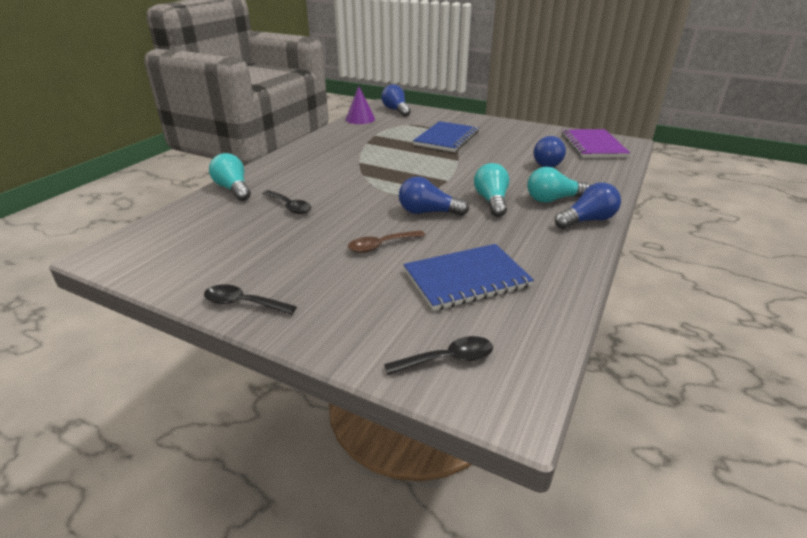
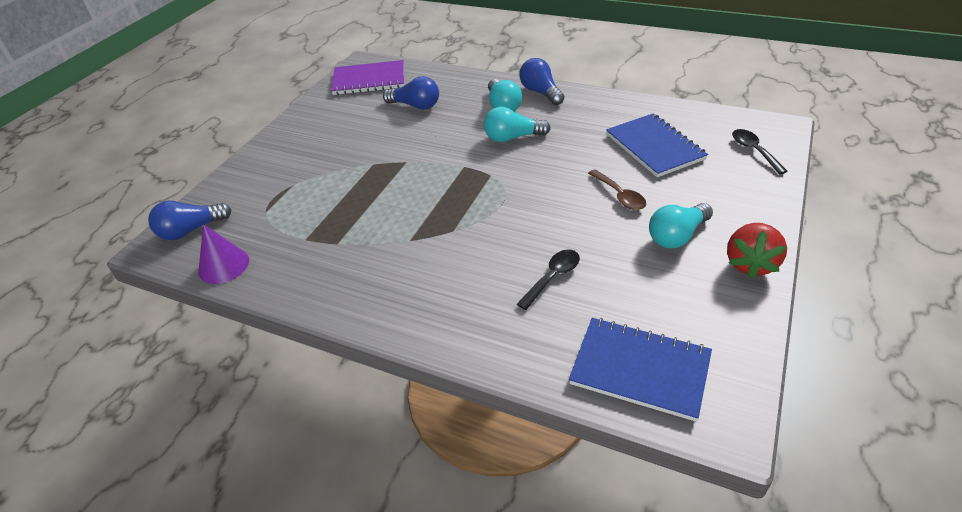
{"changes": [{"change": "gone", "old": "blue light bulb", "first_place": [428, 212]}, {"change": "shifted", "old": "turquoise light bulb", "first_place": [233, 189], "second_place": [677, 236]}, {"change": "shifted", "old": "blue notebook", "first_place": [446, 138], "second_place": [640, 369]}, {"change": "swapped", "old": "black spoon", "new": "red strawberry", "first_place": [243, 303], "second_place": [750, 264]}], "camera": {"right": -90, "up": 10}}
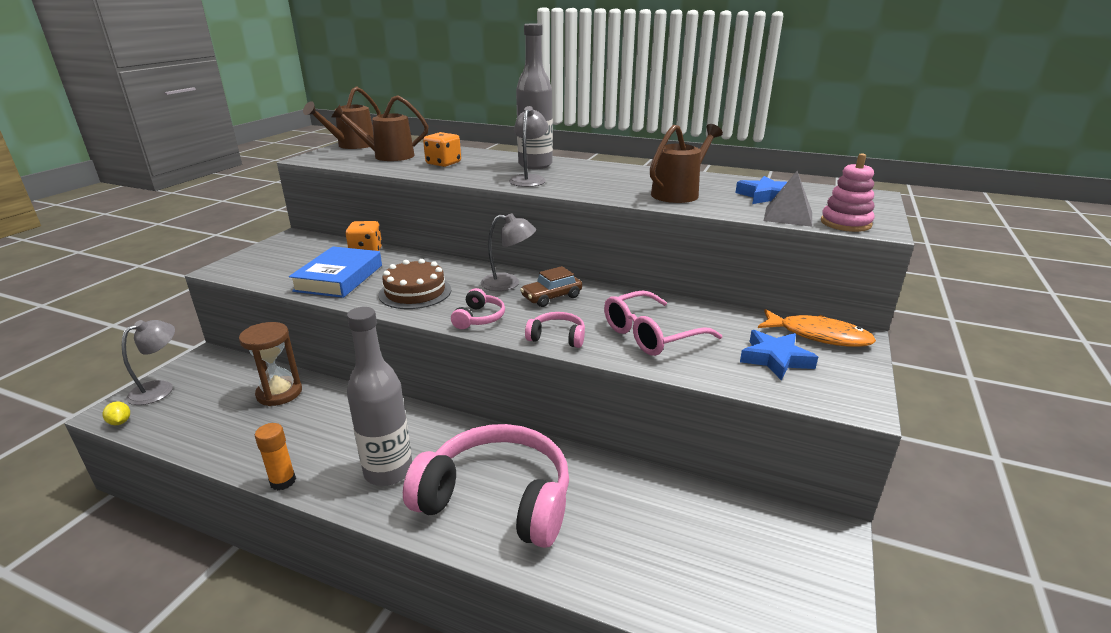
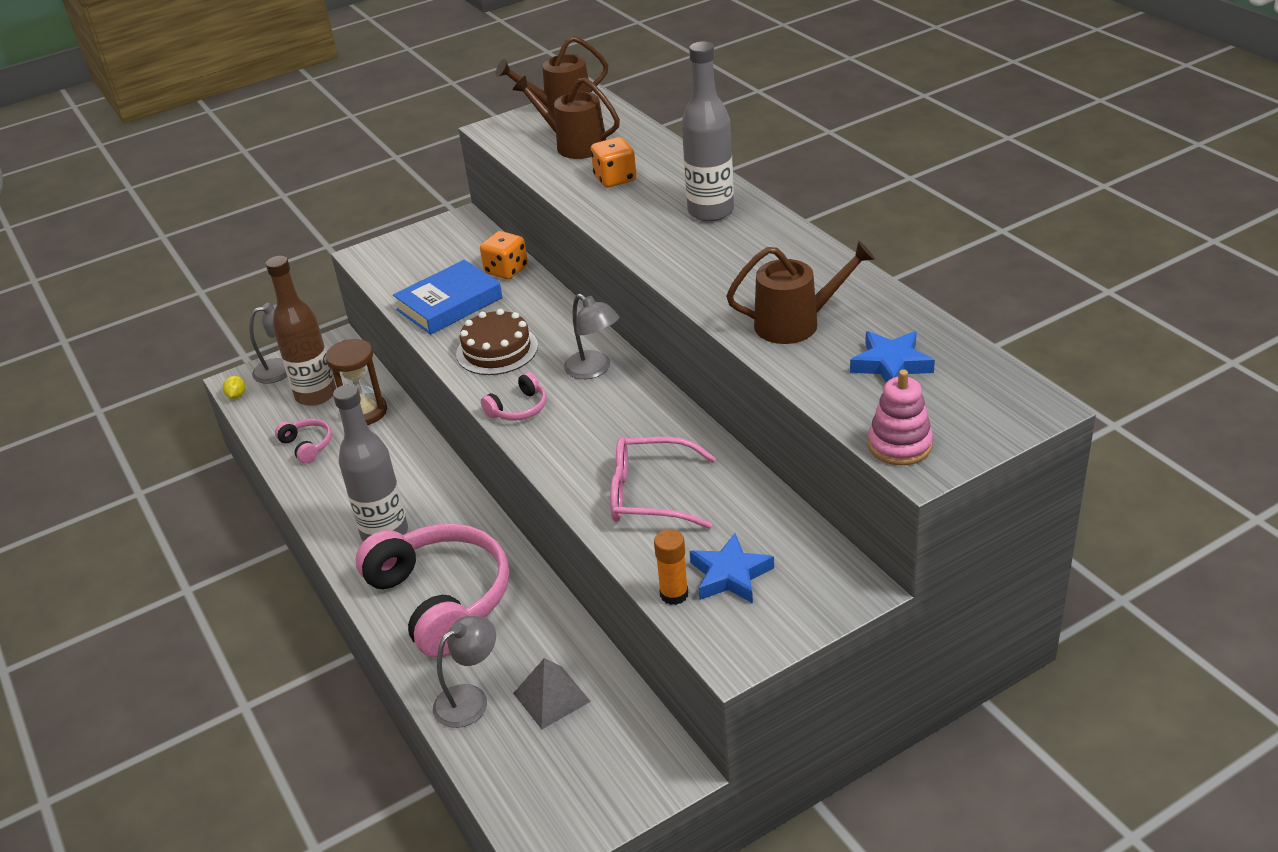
{"changes": [{"change": "gone", "old": "brown car", "first_place": [551, 297]}, {"change": "gone", "old": "orange fish", "first_place": [818, 335]}, {"change": "new", "new": "brown bottle", "second_place": [316, 395]}, {"change": "shifted", "old": "orange glue stick", "first_place": [283, 481], "second_place": [674, 594]}, {"change": "shifted", "old": "grey lamp", "first_place": [529, 179], "second_place": [470, 699]}, {"change": "shifted", "old": "pink headphones", "first_place": [557, 337], "second_place": [307, 445]}, {"change": "shifted", "old": "grey pyramid", "first_place": [788, 216], "second_place": [551, 697]}], "camera": {"right": 40, "up": 10}}
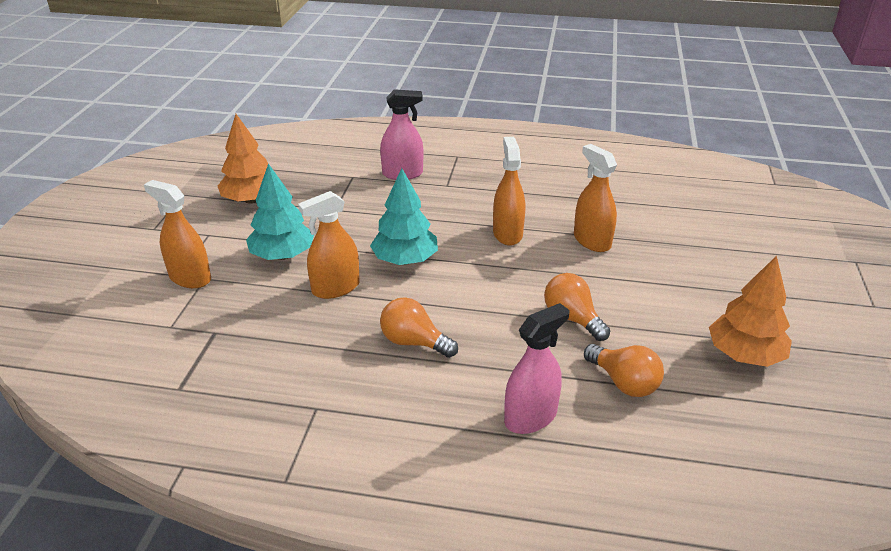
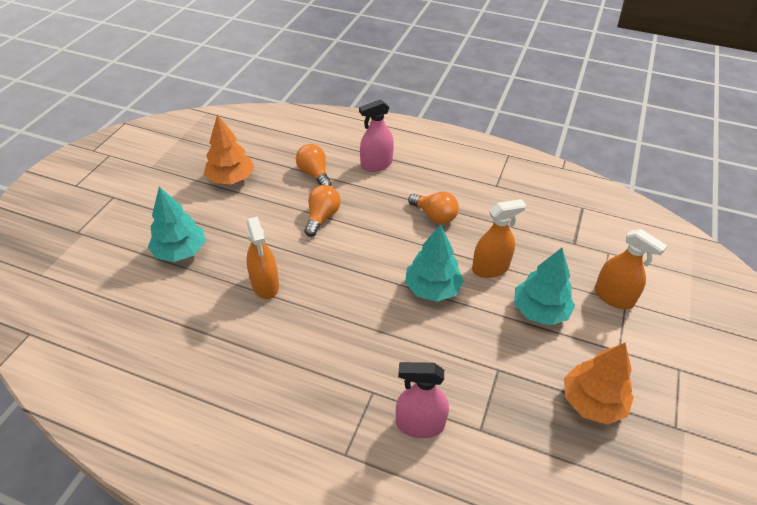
{"changes": [{"change": "gone", "old": "orange spray bottle", "first_place": [507, 234]}, {"change": "new", "new": "turquoise tree", "second_place": [180, 251]}, {"change": "rotated", "old": "orange light bulb", "first_place": [572, 318], "second_place": [322, 217], "degrees": -135}], "camera": {"right": -170, "up": 10}}
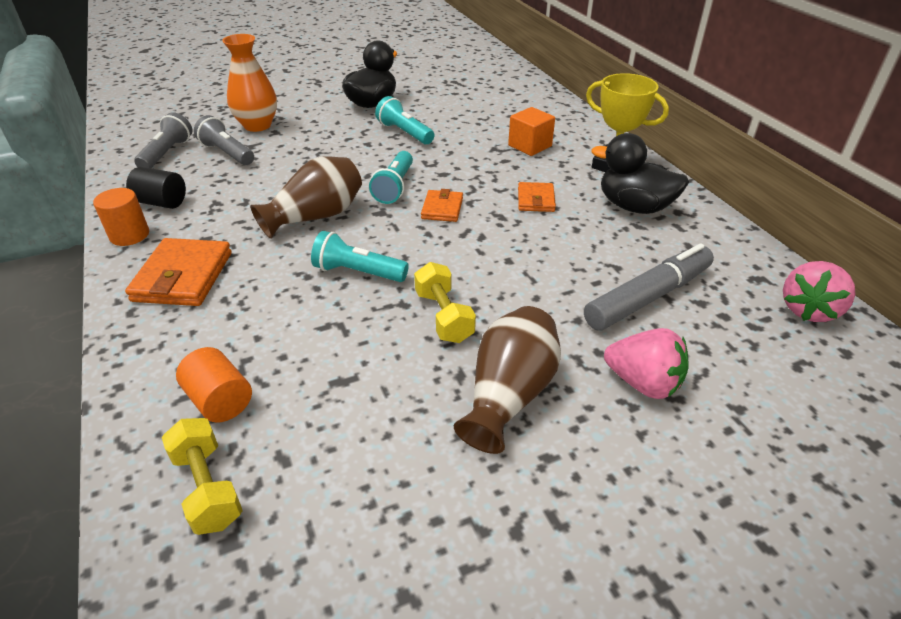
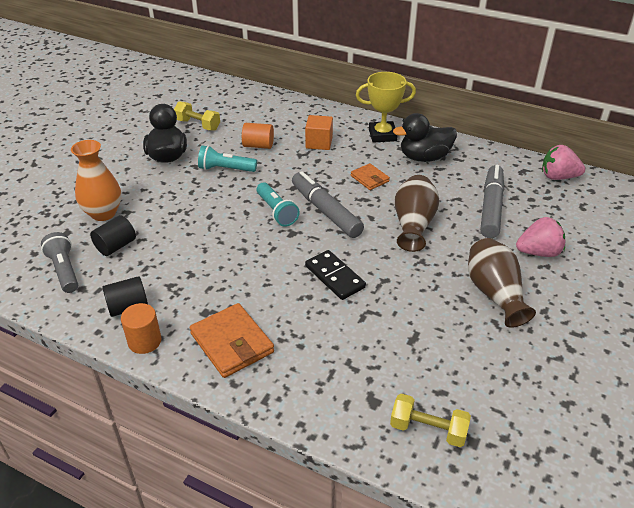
{"changes": [{"change": "shifted", "old": "orange cylinder", "first_place": [220, 400], "second_place": [258, 145]}, {"change": "shifted", "old": "brown vase", "first_place": [316, 216], "second_place": [413, 224]}, {"change": "shifted", "old": "yellow dumbbell", "first_place": [443, 316], "second_place": [198, 125]}, {"change": "swapped", "old": "grey flashlight", "new": "black cylinder", "first_place": [227, 153], "second_place": [116, 246]}, {"change": "swapped", "old": "turquoise flashlight", "new": "black domino", "first_place": [358, 272], "second_place": [334, 277]}, {"change": "swapped", "old": "orange wallet", "new": "grey marker", "first_place": [442, 208], "second_place": [325, 211]}, {"change": "rotated", "old": "pink strawberry", "first_place": [808, 310], "second_place": [558, 177], "degrees": 105}], "camera": {"right": -40, "up": 0}}
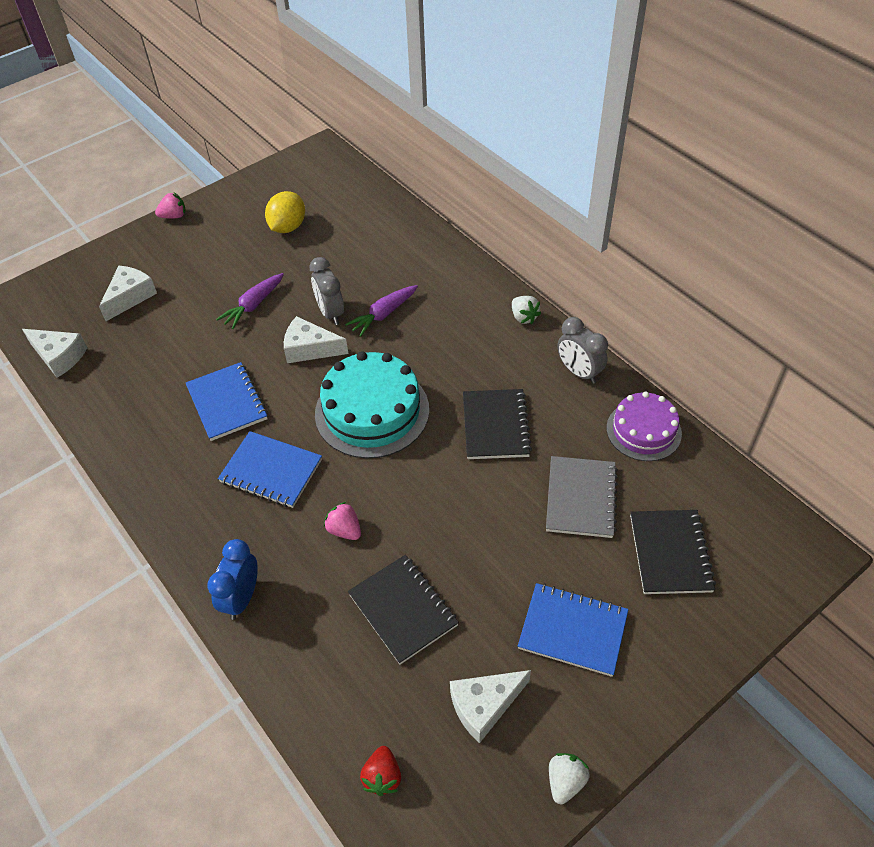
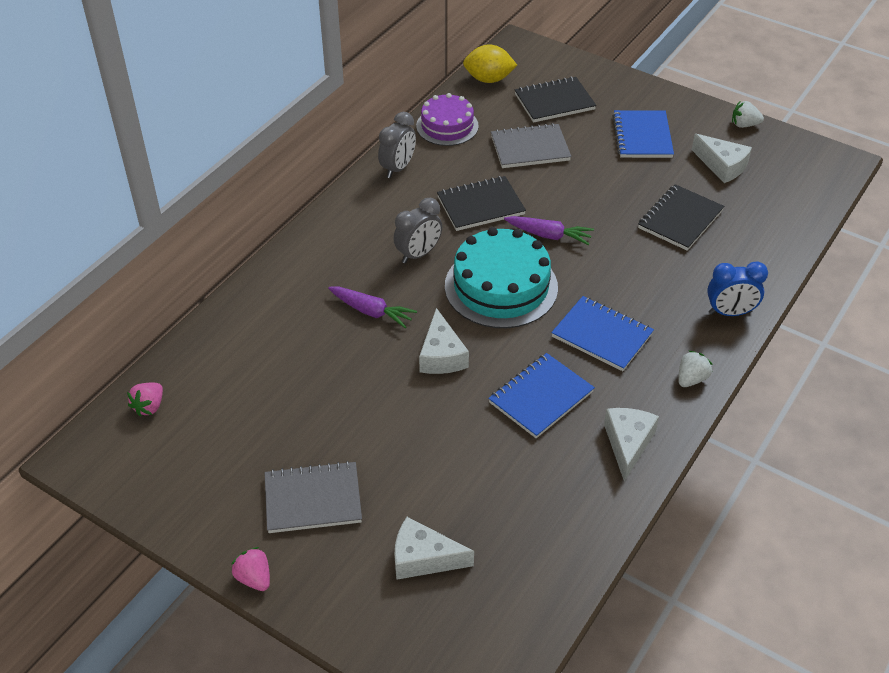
{"changes": [{"change": "gone", "old": "red strawberry", "first_place": [382, 777]}, {"change": "new", "new": "grey notebook", "second_place": [313, 499]}, {"change": "shifted", "old": "white cheese", "first_place": [59, 357], "second_place": [628, 444]}, {"change": "shifted", "old": "purple carrot", "first_place": [253, 305], "second_place": [548, 235]}, {"change": "shifted", "old": "yellow lemon", "first_place": [288, 227], "second_place": [488, 79]}, {"change": "shifted", "old": "grey clock", "first_place": [330, 313], "second_place": [418, 254]}, {"change": "shifted", "old": "pink strawberry", "first_place": [344, 530], "second_place": [149, 407]}, {"change": "shifted", "old": "white strawberry", "first_place": [524, 317], "second_place": [691, 379]}, {"change": "rotated", "old": "blue notebook", "first_place": [271, 471], "second_place": [602, 335], "degrees": -60}], "camera": {"right": -110, "up": -5}}
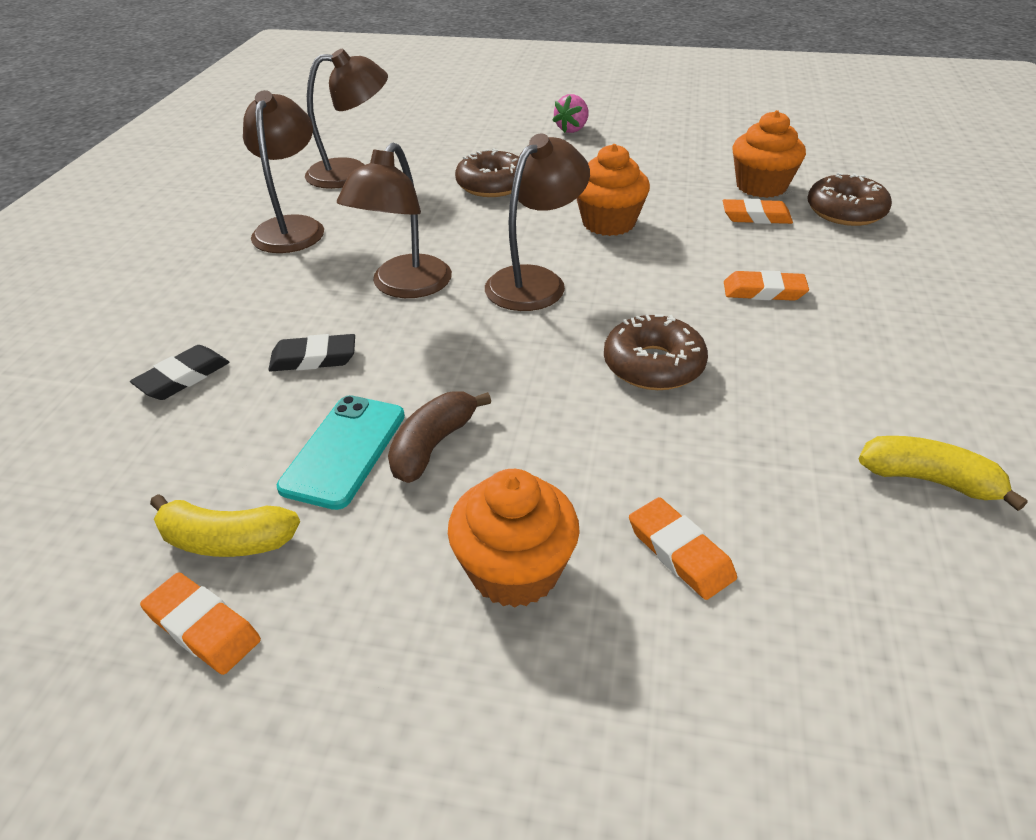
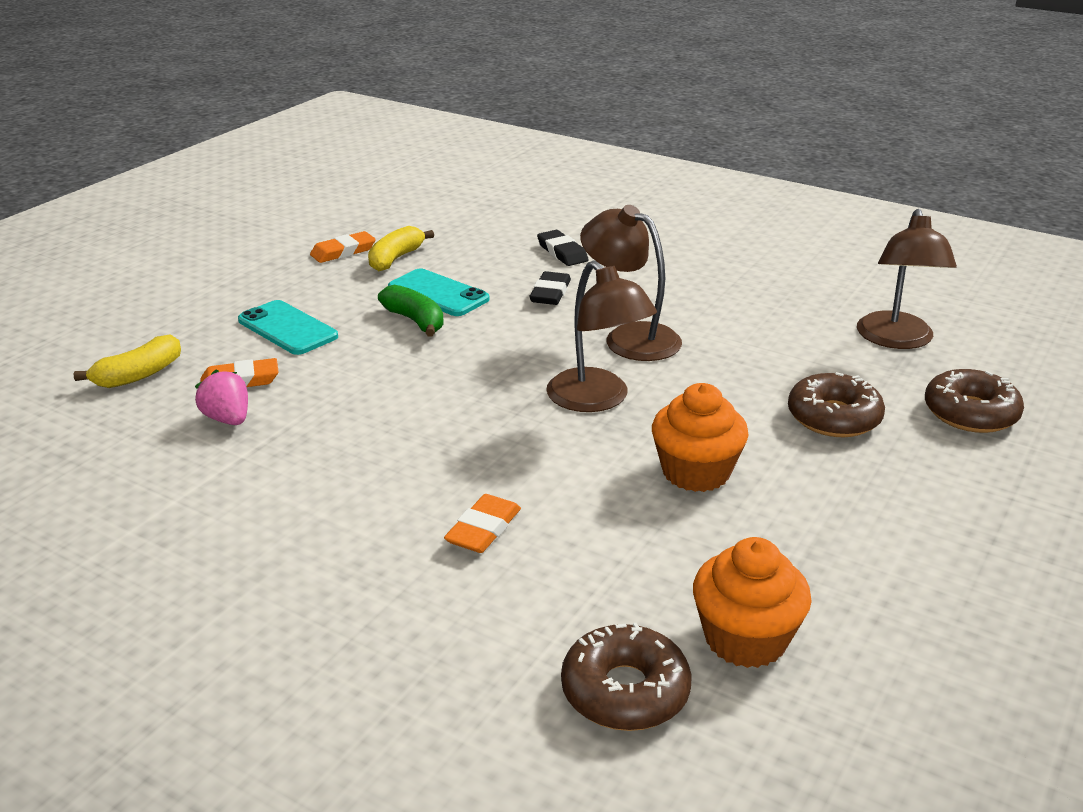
{"changes": [{"change": "gone", "old": "brown lamp", "first_place": [292, 227]}, {"change": "gone", "old": "orange eraser", "first_place": [756, 216]}, {"change": "shifted", "old": "pink strawberry", "first_place": [572, 129], "second_place": [228, 419]}, {"change": "shifted", "old": "brown donut", "first_place": [653, 365], "second_place": [970, 413]}, {"change": "shifted", "old": "yellow banana", "first_place": [928, 480], "second_place": [139, 375]}, {"change": "swapped", "old": "orange cupcake", "new": "turquoise phone", "first_place": [514, 570], "second_place": [288, 328]}, {"change": "repainted", "old": "brown banana", "new": "green banana", "first_place": [433, 445], "second_place": [415, 321]}], "camera": {"right": 110, "up": -10}}
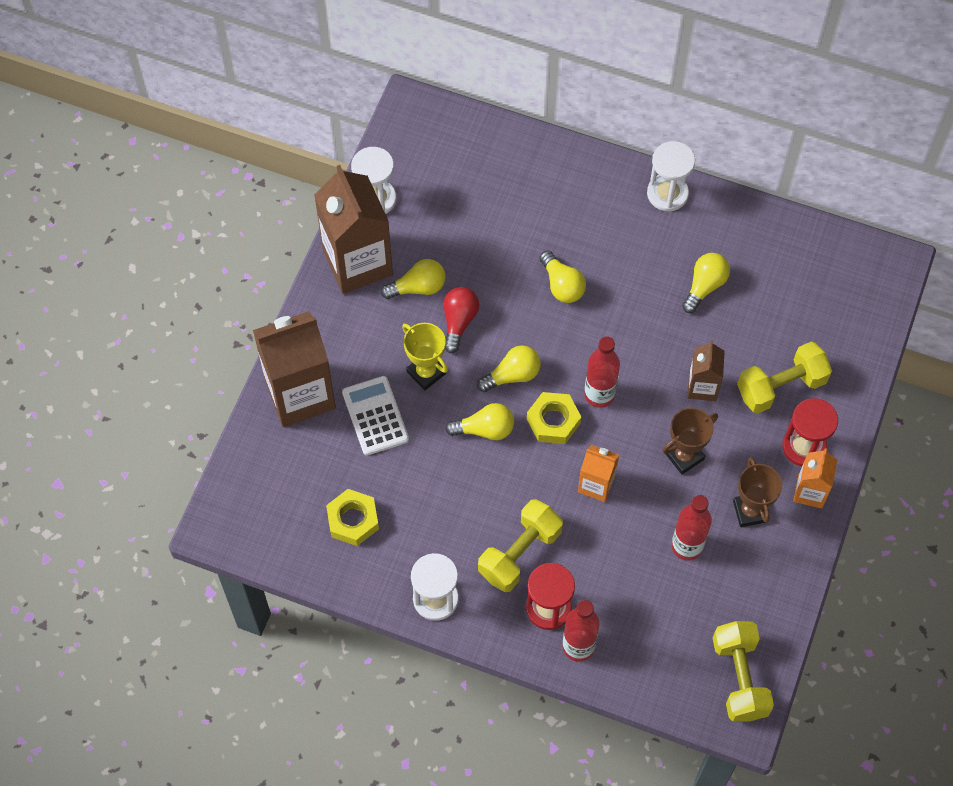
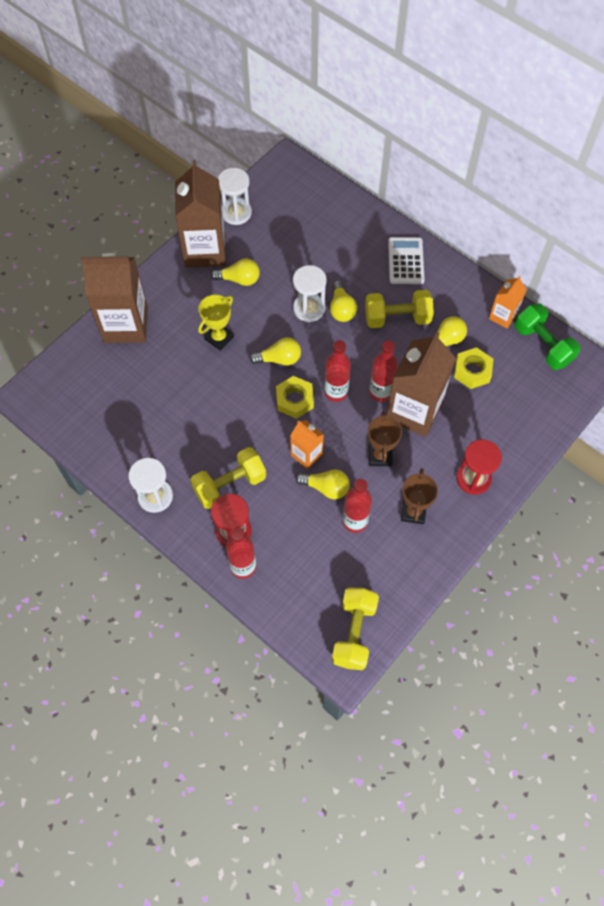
{"changes": [{"change": "gone", "old": "red light bulb", "first_place": [459, 321]}, {"change": "new", "new": "red bottle", "second_place": [380, 392]}, {"change": "new", "new": "green dumbbell", "second_place": [543, 345]}, {"change": "shifted", "old": "yellow nut", "first_place": [353, 520], "second_place": [472, 371]}, {"change": "shifted", "old": "white calculator", "first_place": [375, 416], "second_place": [406, 261]}, {"change": "shifted", "old": "yellow light bulb", "first_place": [485, 429], "second_place": [326, 487]}, {"change": "shifted", "old": "white hourglass", "first_place": [667, 194], "second_place": [309, 308]}, {"change": "shifted", "old": "yellow dumbbell", "first_place": [781, 386], "second_place": [397, 318]}, {"change": "shifted", "old": "orange carton", "first_place": [810, 492], "second_place": [502, 316]}, {"change": "rotated", "old": "yellow trophy", "first_place": [426, 373], "second_place": [219, 338], "degrees": 60}, {"change": "rotated", "old": "brown trophy", "first_place": [684, 456], "second_place": [380, 456], "degrees": -75}, {"change": "scaled", "old": "brown carton", "first_place": [702, 387], "second_place": [414, 411], "factor": 1.96}], "camera": {"right": 20, "up": 0}}
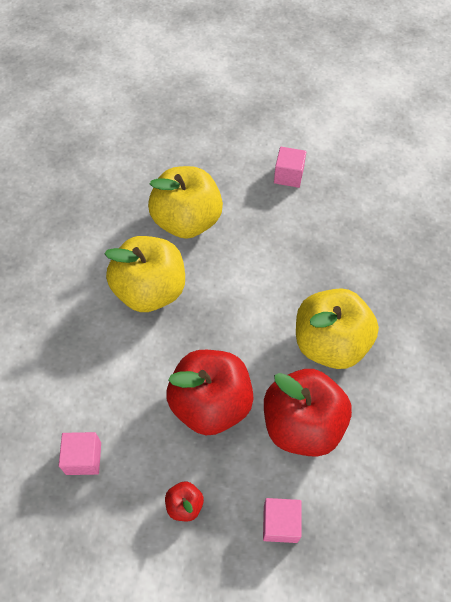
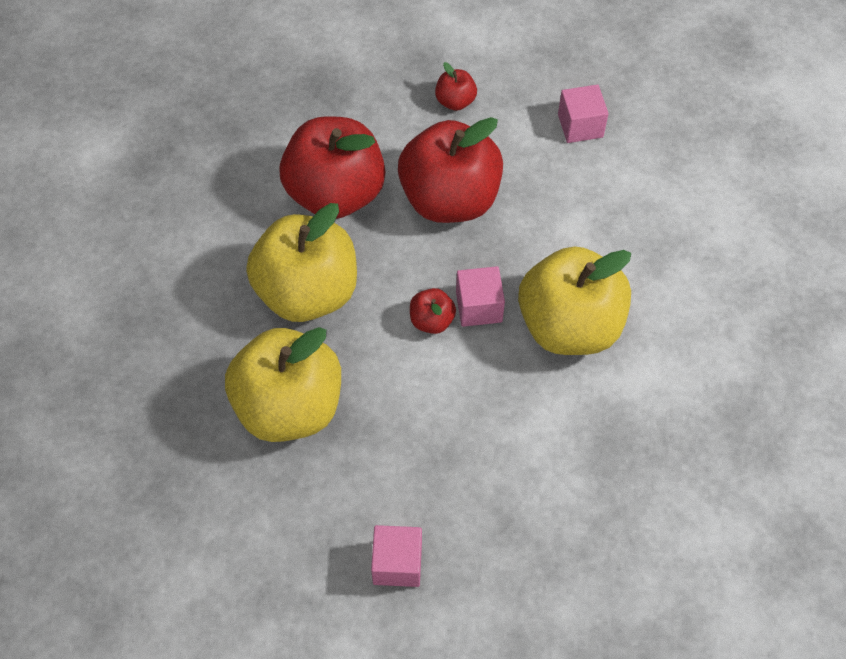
{"changes": [{"change": "new", "new": "red apple", "second_place": [432, 321]}, {"change": "shifted", "old": "yellow apple", "first_place": [187, 221], "second_place": [289, 407]}, {"change": "shifted", "old": "pink cube", "first_place": [280, 524], "second_place": [479, 307]}], "camera": {"right": 170, "up": 0}}
